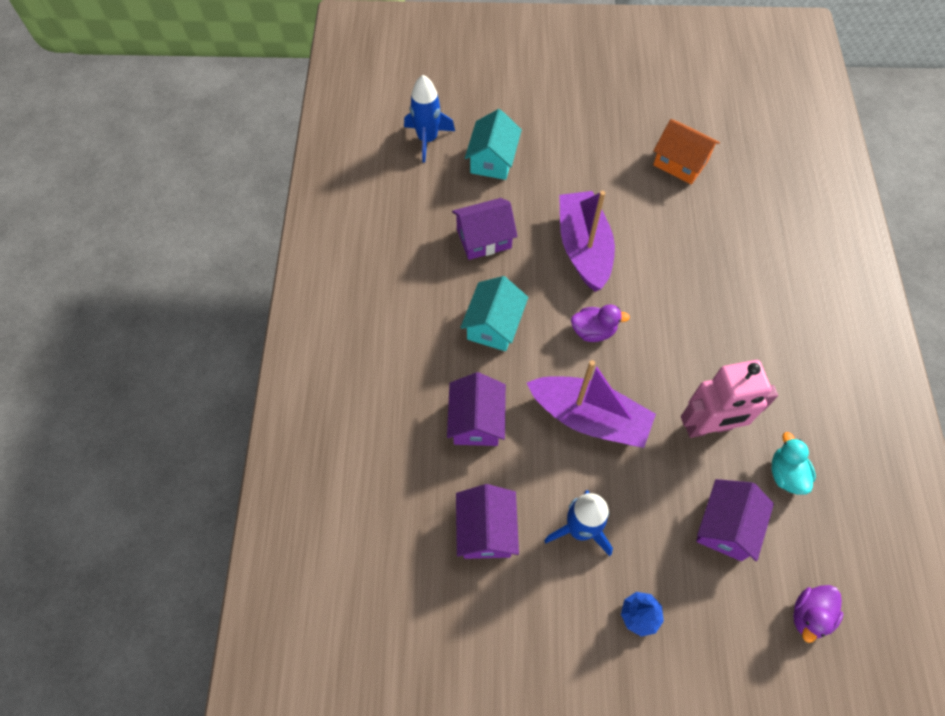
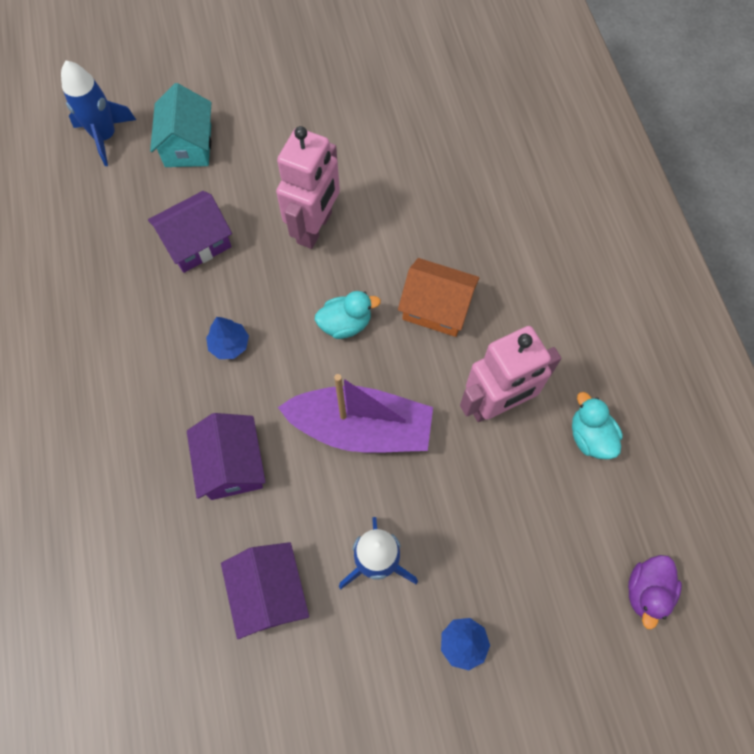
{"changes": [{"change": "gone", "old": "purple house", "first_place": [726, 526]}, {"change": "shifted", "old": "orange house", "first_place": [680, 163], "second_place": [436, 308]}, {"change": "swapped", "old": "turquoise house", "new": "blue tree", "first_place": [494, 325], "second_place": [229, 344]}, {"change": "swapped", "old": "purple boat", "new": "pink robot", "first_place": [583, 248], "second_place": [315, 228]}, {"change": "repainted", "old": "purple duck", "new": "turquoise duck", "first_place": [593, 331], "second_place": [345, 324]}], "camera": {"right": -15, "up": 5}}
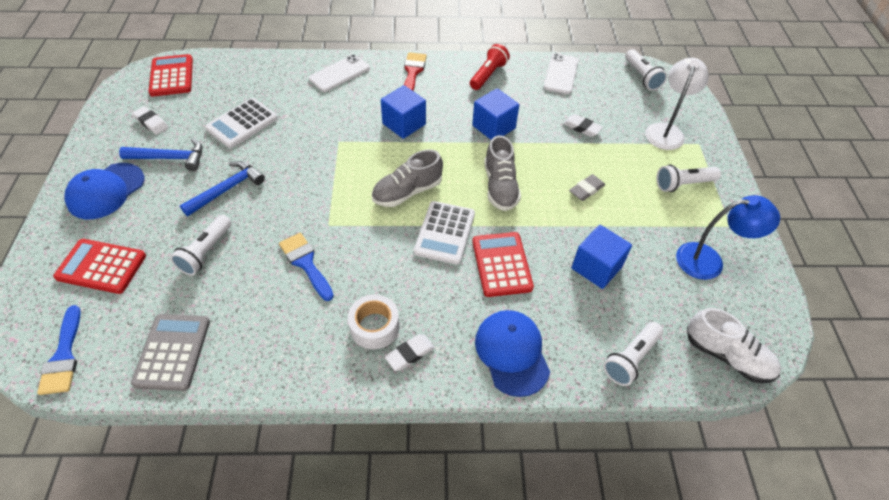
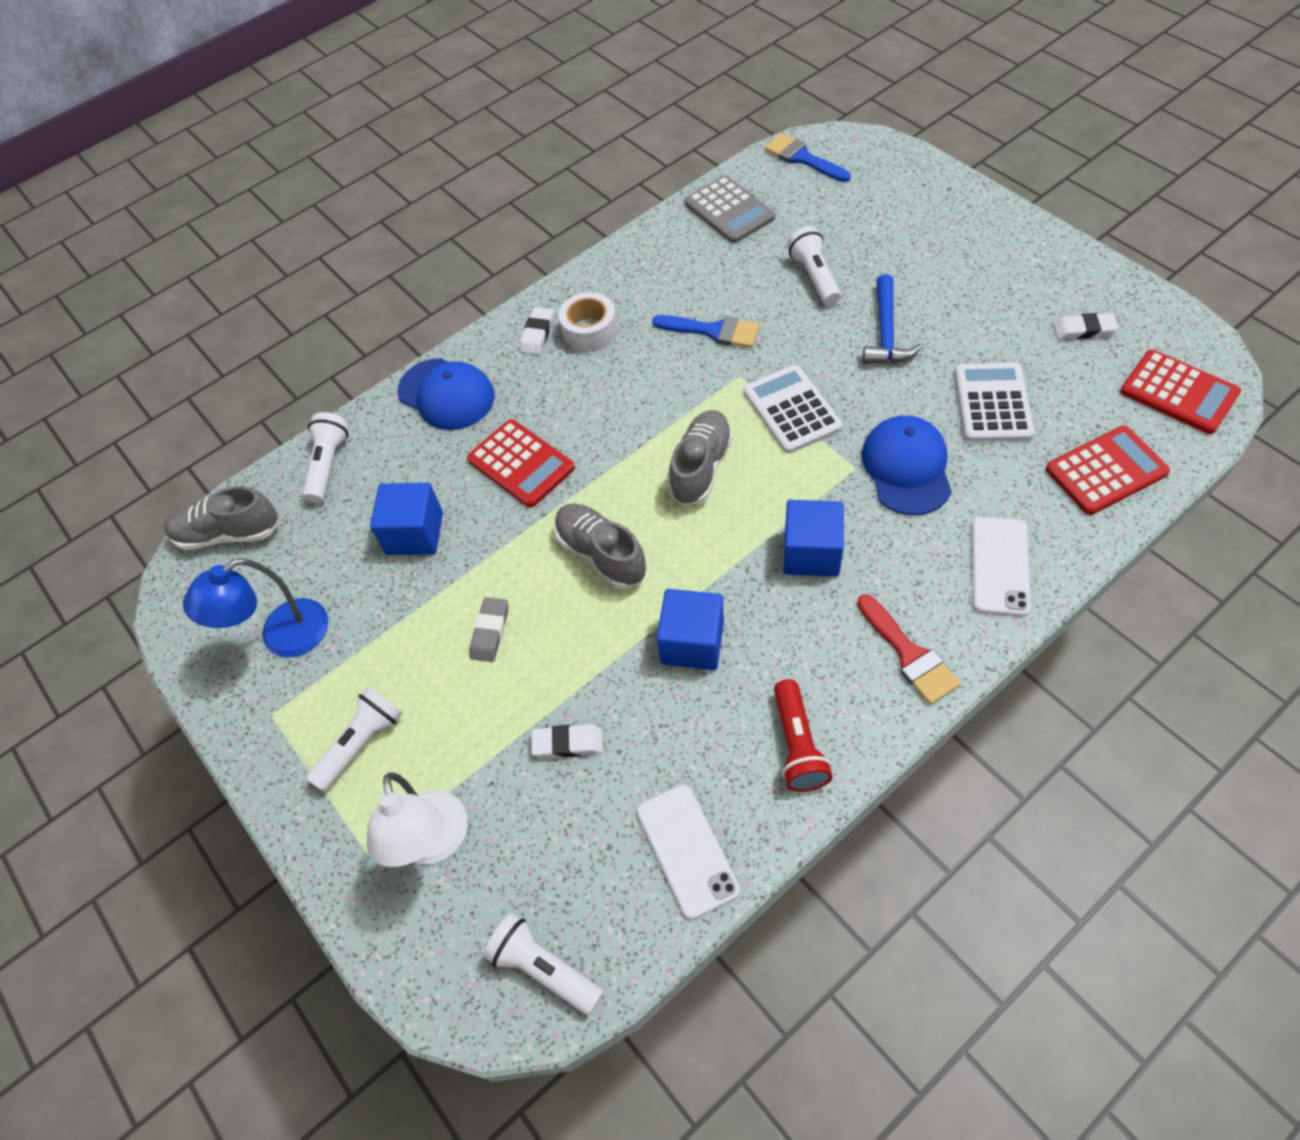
{"changes": [{"change": "gone", "old": "blue hammer", "first_place": [170, 158]}, {"change": "shifted", "old": "red calculator", "first_place": [101, 267], "second_place": [1106, 471]}, {"change": "shifted", "old": "blue cap", "first_place": [106, 191], "second_place": [906, 467]}, {"change": "shifted", "old": "white calculator", "first_place": [445, 233], "second_place": [791, 410]}, {"change": "repainted", "old": "white shoe", "new": "grey shoe", "first_place": [727, 356], "second_place": [228, 533]}], "camera": {"right": 150, "up": 5}}
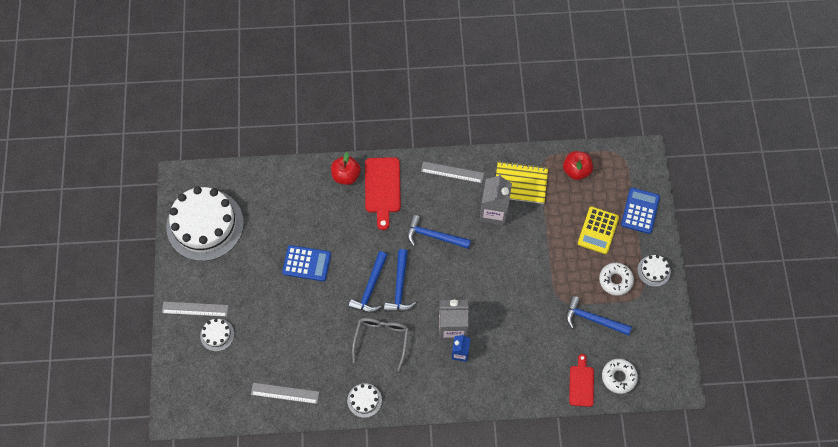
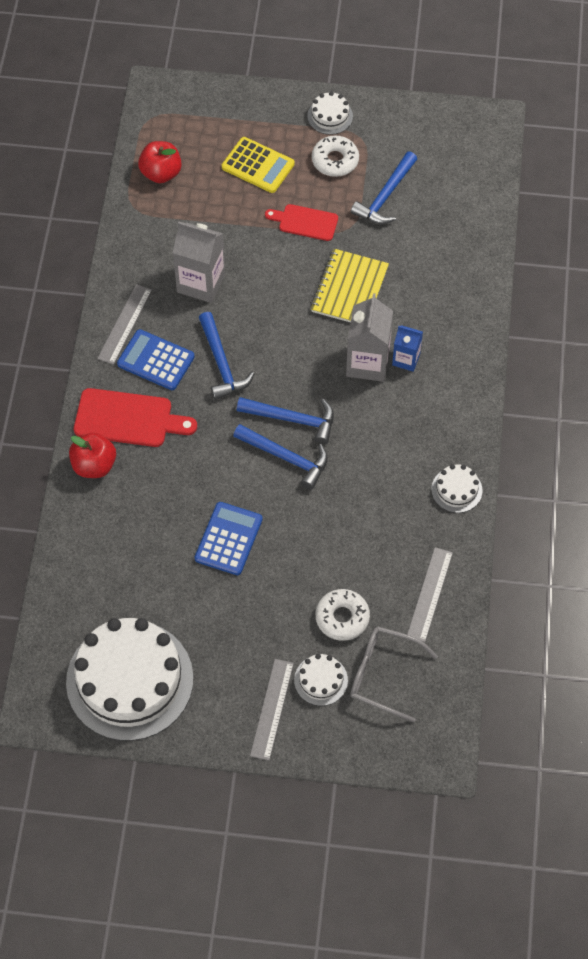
{"changes": [{"change": "shifted", "old": "grey glasses", "first_place": [381, 340], "second_place": [384, 675]}, {"change": "shifted", "old": "yellow notebook", "first_place": [520, 183], "second_place": [349, 289]}, {"change": "shifted", "old": "red cutting board", "first_place": [581, 383], "second_place": [305, 222]}, {"change": "shifted", "old": "white donut", "first_place": [618, 377], "second_place": [342, 617]}, {"change": "shifted", "old": "blue calculator", "first_place": [640, 211], "second_place": [156, 360]}, {"change": "rotated", "old": "blue hammer", "first_place": [434, 236], "second_place": [222, 363], "degrees": -45}], "camera": {"right": -80, "up": -5}}
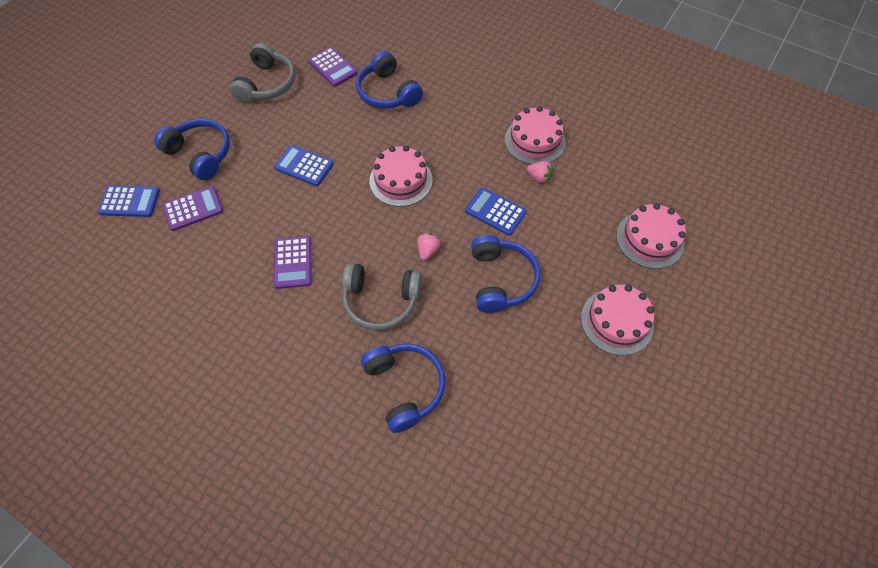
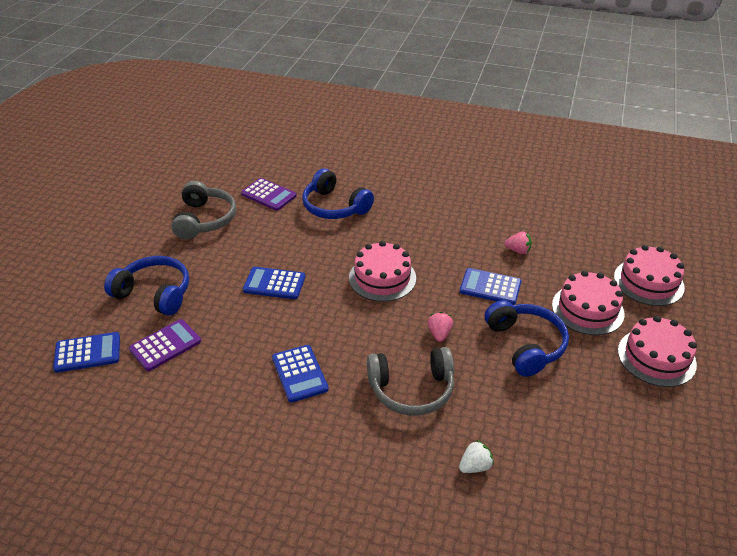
{"changes": [{"change": "shifted", "old": "pink cake", "first_place": [534, 141], "second_place": [587, 309]}, {"change": "swapped", "old": "blue headphones", "new": "white strawberry", "first_place": [404, 387], "second_place": [475, 466]}, {"change": "repainted", "old": "purple calculator", "new": "blue calculator", "first_place": [293, 262], "second_place": [299, 373]}], "camera": {"right": -15, "up": -20}}
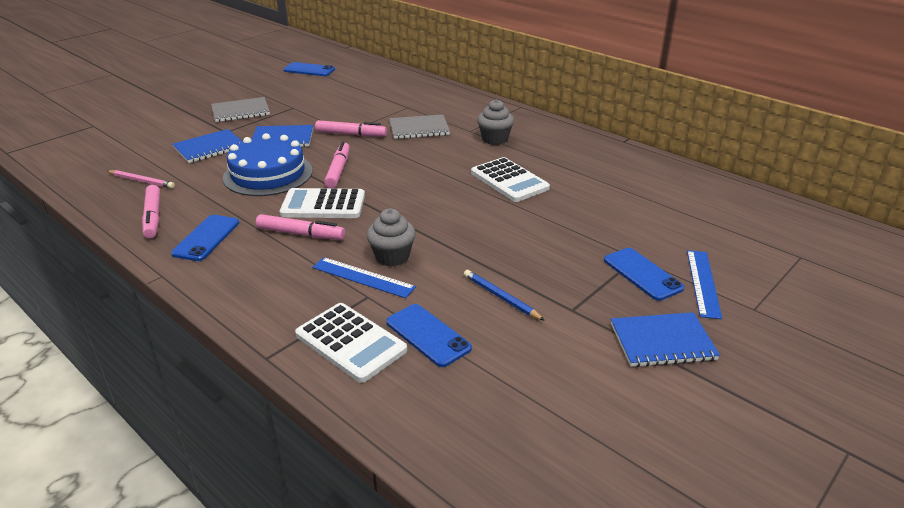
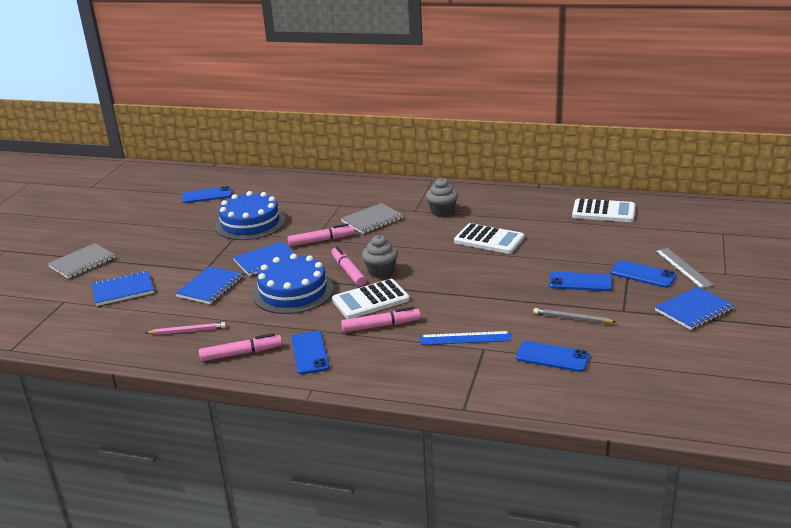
{"changes": [{"change": "new", "new": "blue notebook", "second_place": [123, 290]}, {"change": "new", "new": "blue cake", "second_place": [250, 223]}, {"change": "new", "new": "blue phone", "second_place": [580, 282]}, {"change": "shifted", "old": "grey notebook", "first_place": [240, 111], "second_place": [82, 262]}, {"change": "shifted", "old": "white calculator", "first_place": [351, 342], "second_place": [603, 212]}, {"change": "shifted", "old": "grey cupcake", "first_place": [392, 257], "second_place": [381, 272]}, {"change": "repainted", "old": "blue pencil", "new": "grey pencil", "first_place": [501, 297], "second_place": [572, 318]}, {"change": "repainted", "old": "blue ruler", "new": "grey ruler", "first_place": [703, 283], "second_place": [683, 268]}, {"change": "rotated", "old": "pink marker", "first_place": [153, 217], "second_place": [241, 353], "degrees": -60}], "camera": {"right": -25, "up": -5}}
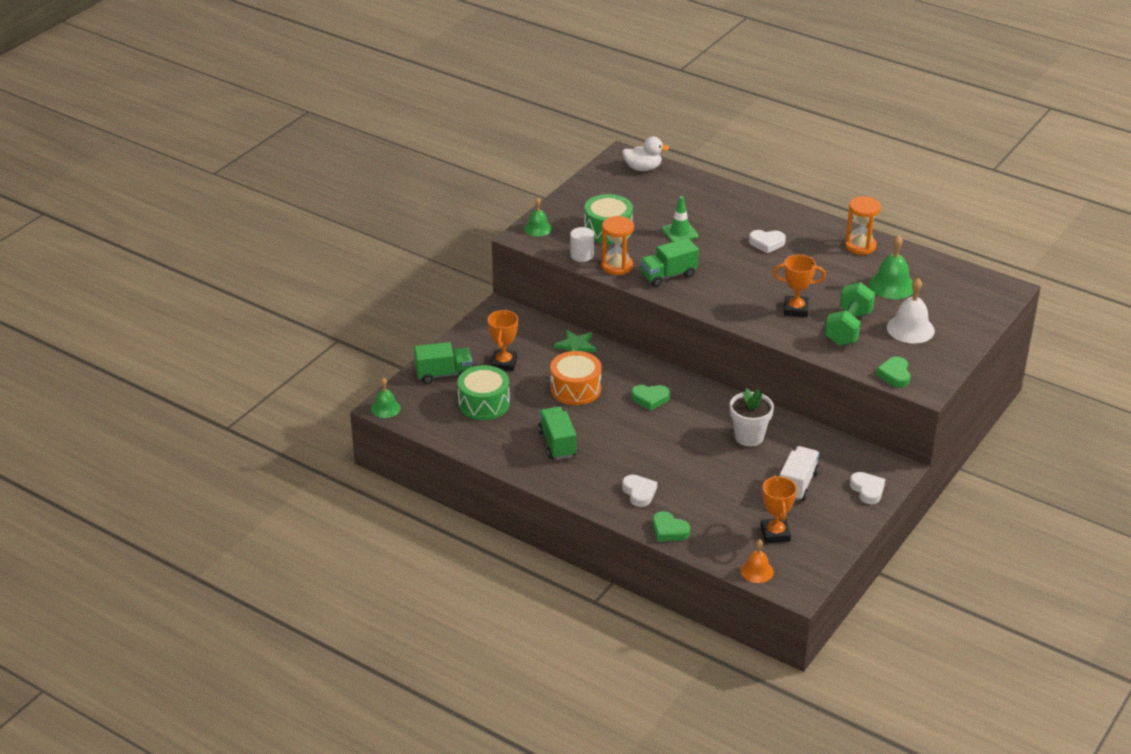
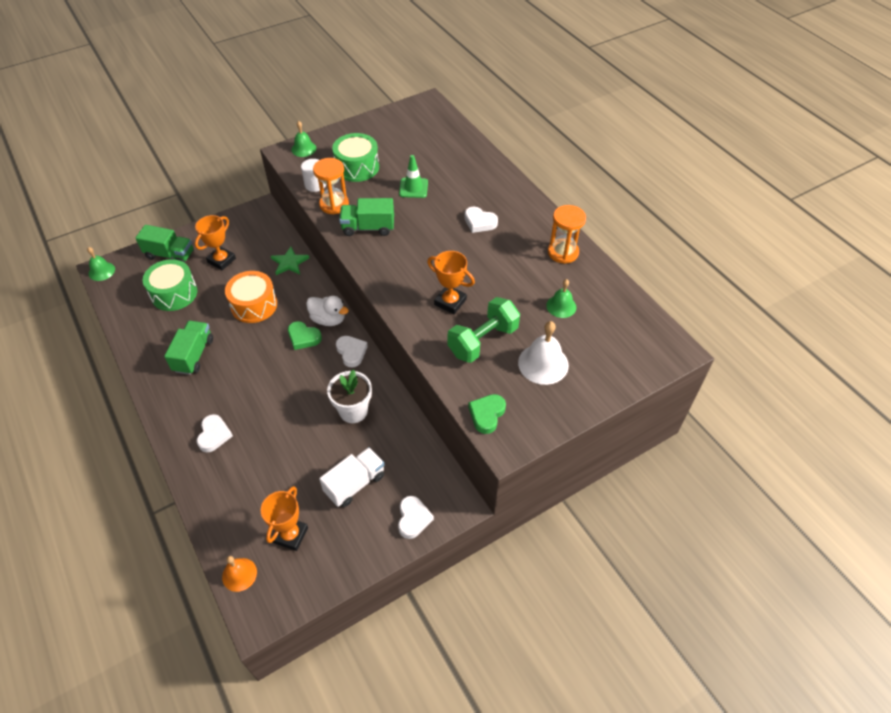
{"changes": [{"change": "gone", "old": "green heart", "first_place": [669, 530]}, {"change": "new", "new": "white heart", "second_place": [351, 352]}, {"change": "shifted", "old": "white duck", "first_place": [643, 168], "second_place": [328, 319]}, {"change": "scaled", "old": "green bell", "first_place": [892, 285], "second_place": [561, 306], "factor": 0.63}], "camera": {"right": 25, "up": 15}}
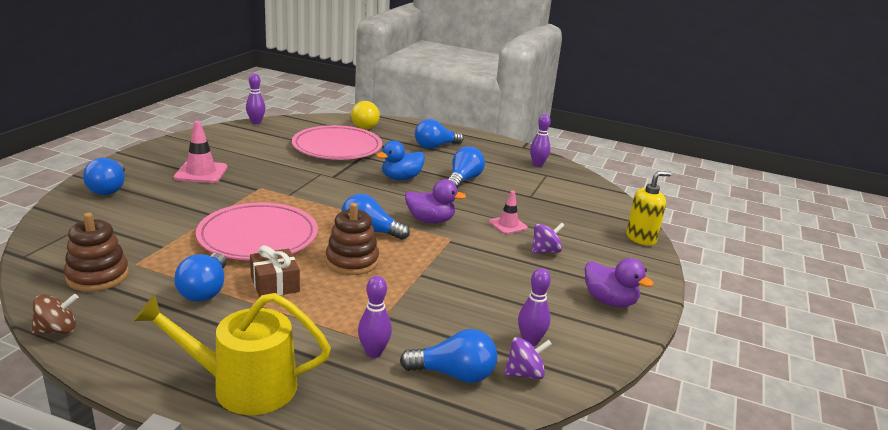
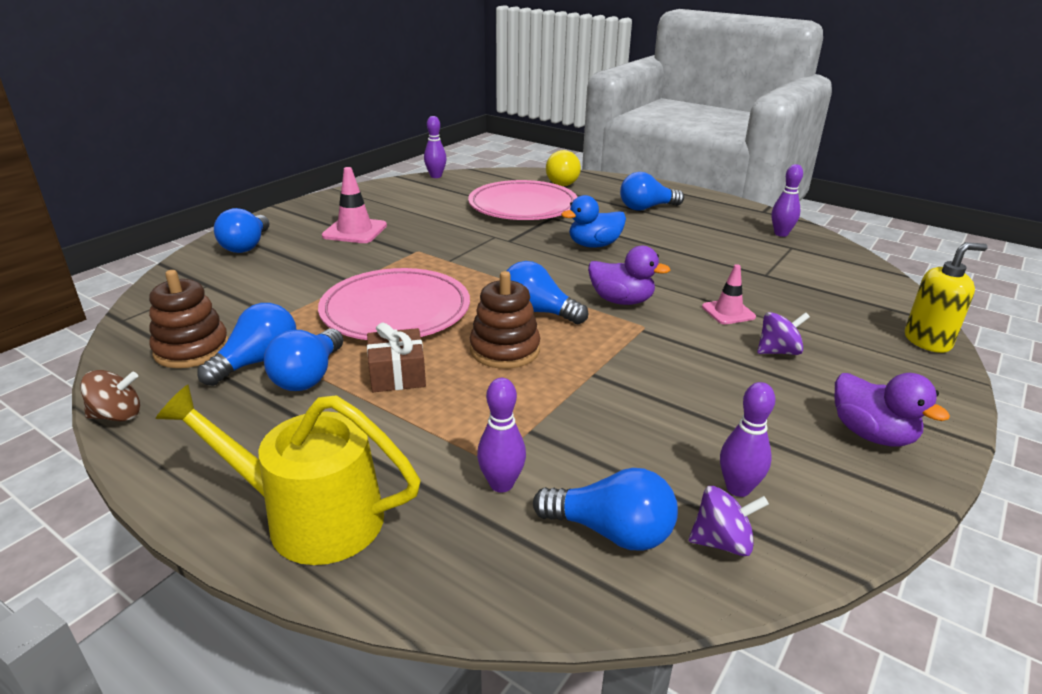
{"changes": [{"change": "shifted", "old": "blue light bulb", "first_place": [463, 180], "second_place": [258, 362]}], "camera": {"right": 15, "up": 5}}
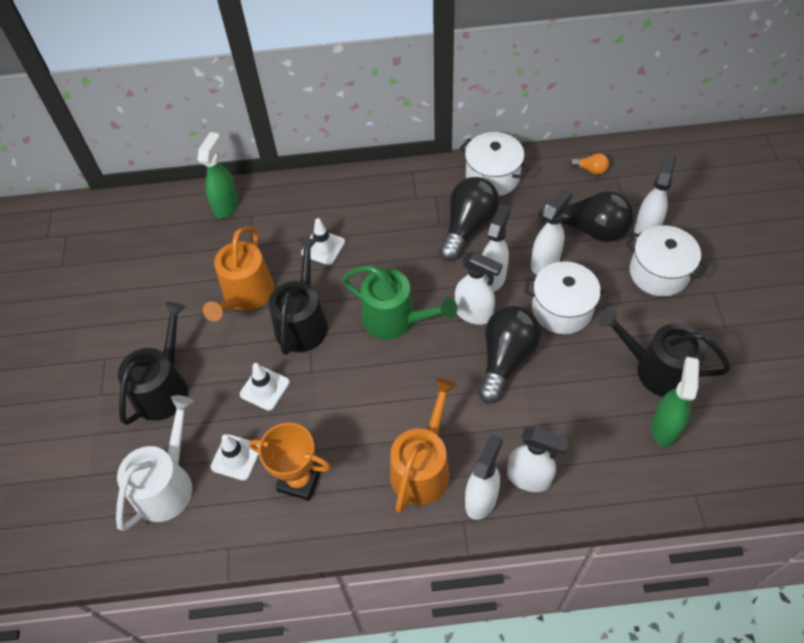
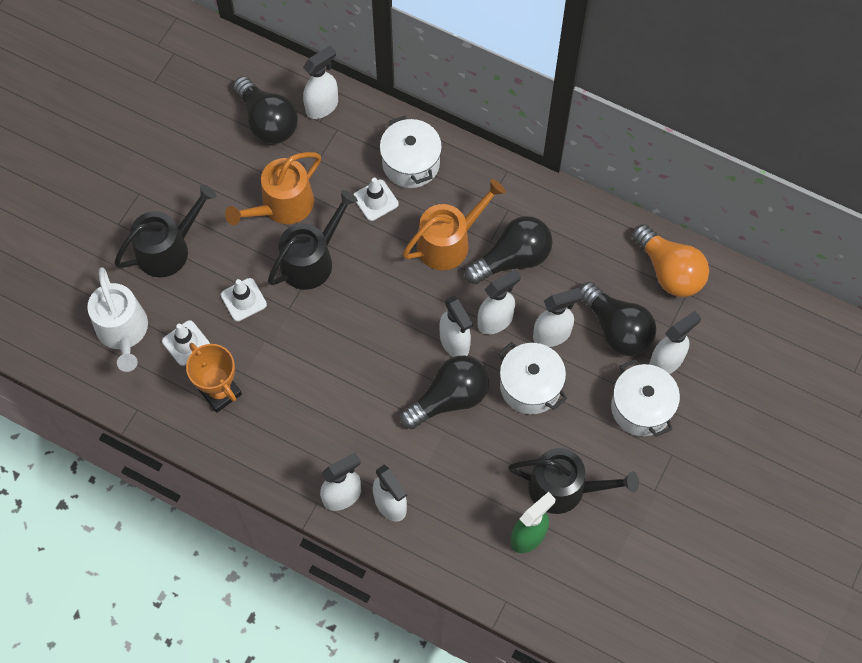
{"changes": [{"change": "gone", "old": "green watering can", "first_place": [395, 319]}, {"change": "new", "new": "black light bulb", "second_place": [267, 121]}, {"change": "shifted", "old": "orange watering can", "first_place": [422, 467], "second_place": [448, 242]}, {"change": "shifted", "old": "white pot", "first_place": [492, 177], "second_place": [411, 163]}, {"change": "repainted", "old": "green spray bottle", "new": "white spray bottle", "first_place": [226, 206], "second_place": [322, 106]}, {"change": "rotated", "old": "white watering can", "first_place": [167, 484], "second_place": [123, 331], "degrees": 105}, {"change": "rotated", "old": "black watering can", "first_place": [657, 369], "second_place": [564, 488], "degrees": 135}, {"change": "scaled", "old": "orange light bulb", "first_place": [590, 169], "second_place": [669, 271], "factor": 2.26}], "camera": {"right": 30, "up": 10}}
